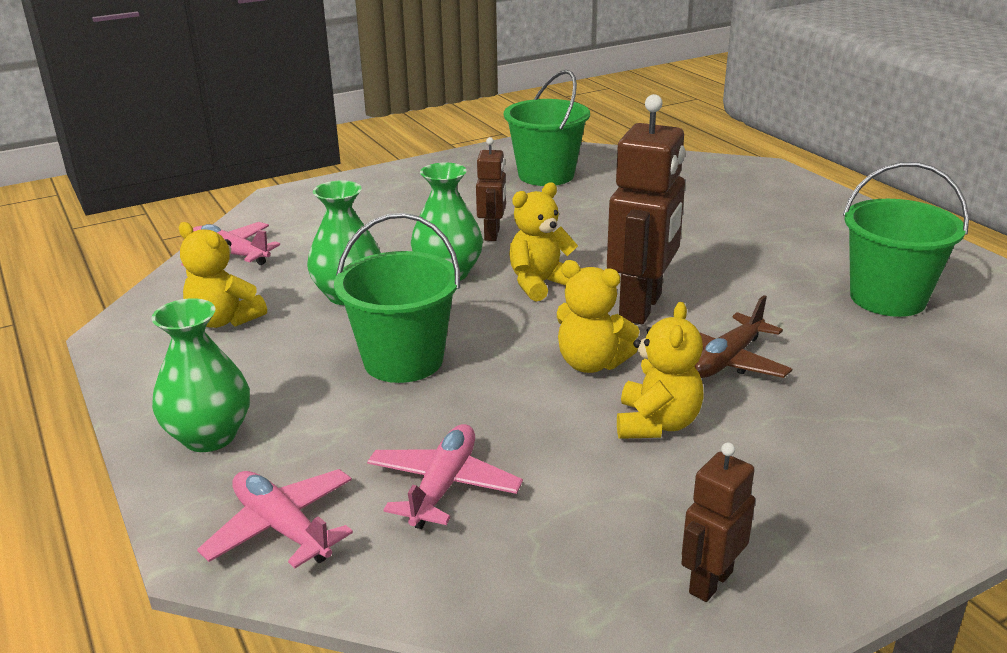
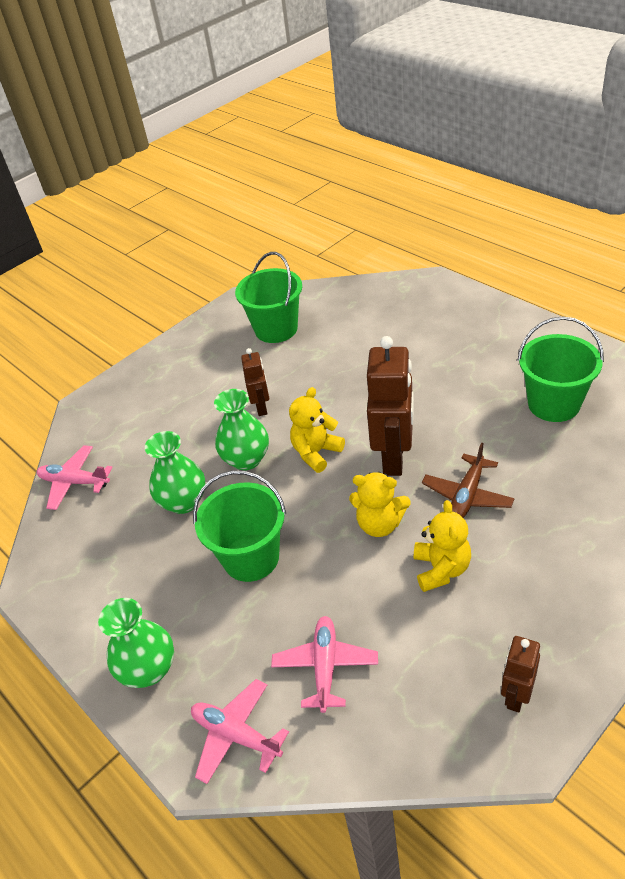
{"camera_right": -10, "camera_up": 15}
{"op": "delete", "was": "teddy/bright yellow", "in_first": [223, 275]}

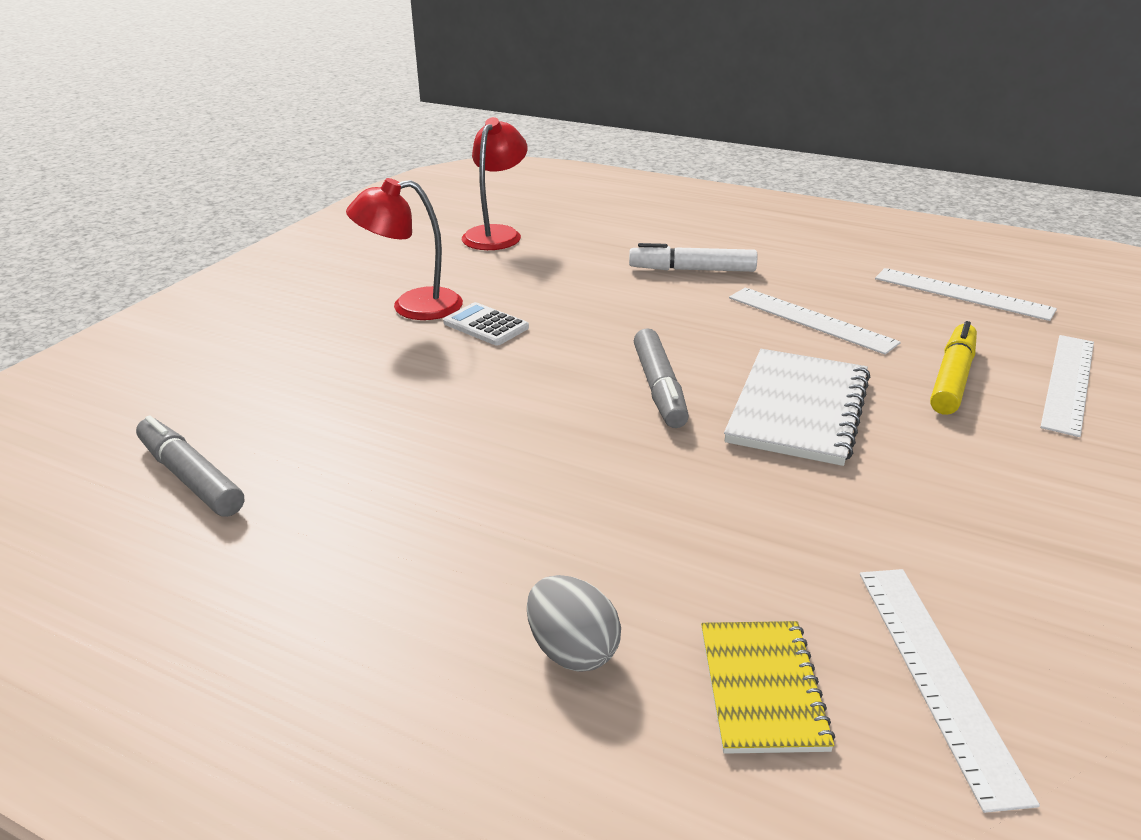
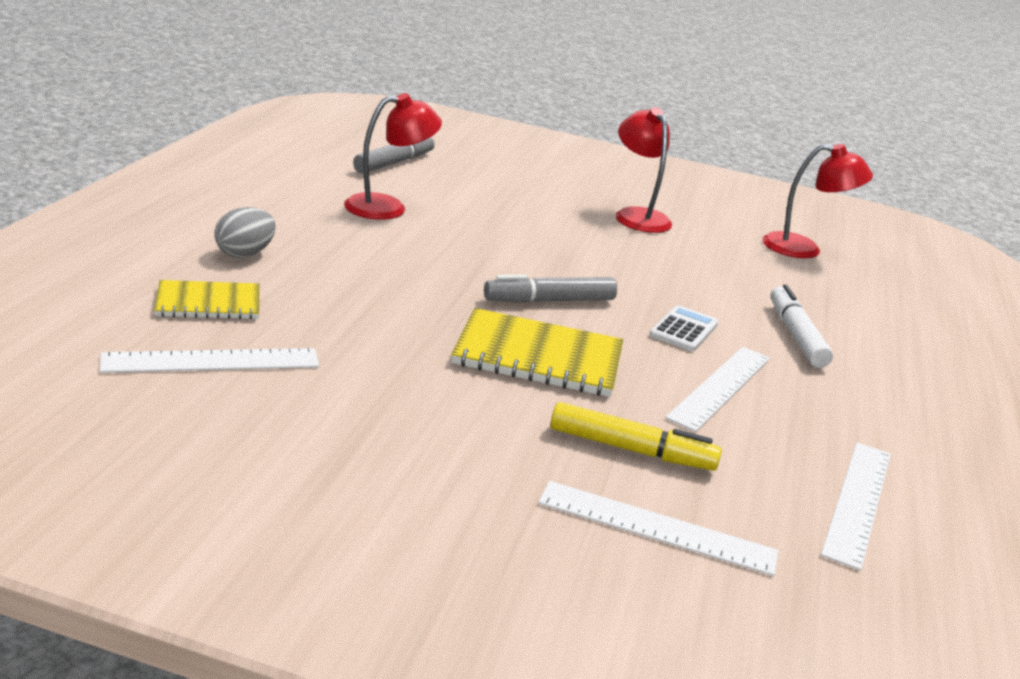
{"camera_right": 75, "camera_up": -5}
{"op": "insert", "now": "lamp/crimson", "in_second": [393, 156]}
{"op": "move", "was": "calculator/pure white", "in_first": [486, 323], "in_second": [684, 328]}
{"op": "recolor", "was": "exercise book/pure white", "now": "exercise book/bright yellow", "in_first": [797, 407], "in_second": [537, 352]}

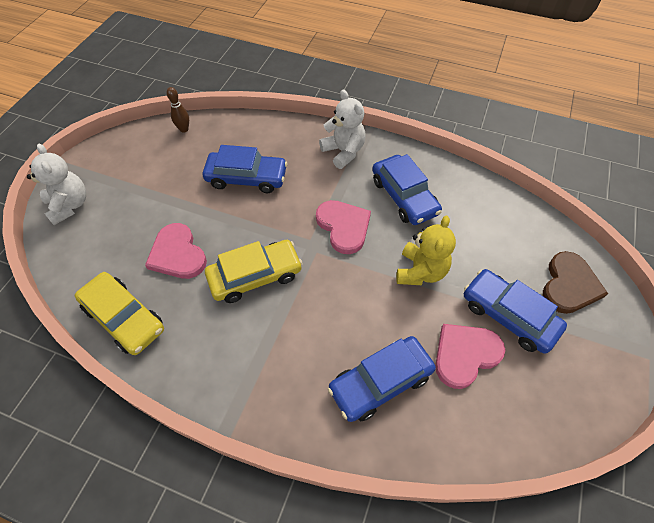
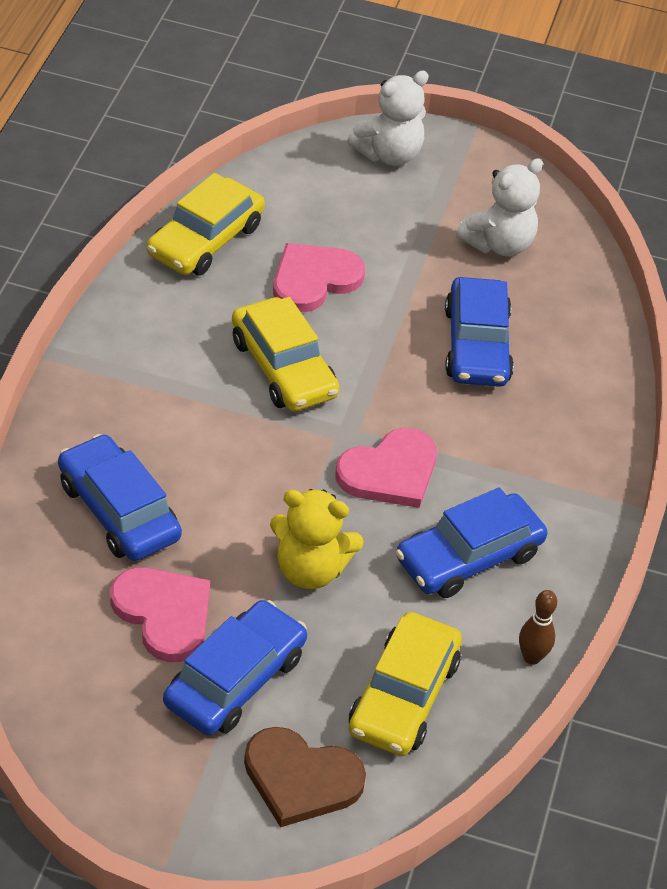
{"camera_right": 80, "camera_up": -10}
{"op": "insert", "now": "car/bright yellow", "in_second": [405, 684]}
{"op": "move", "was": "tenpin/dark brown", "in_first": [178, 110], "in_second": [538, 627]}
{"op": "move", "was": "teddy/pure white", "in_first": [342, 129], "in_second": [499, 207]}

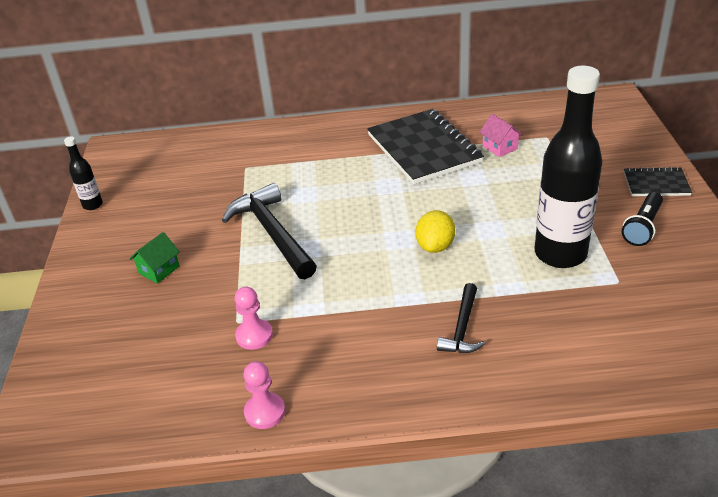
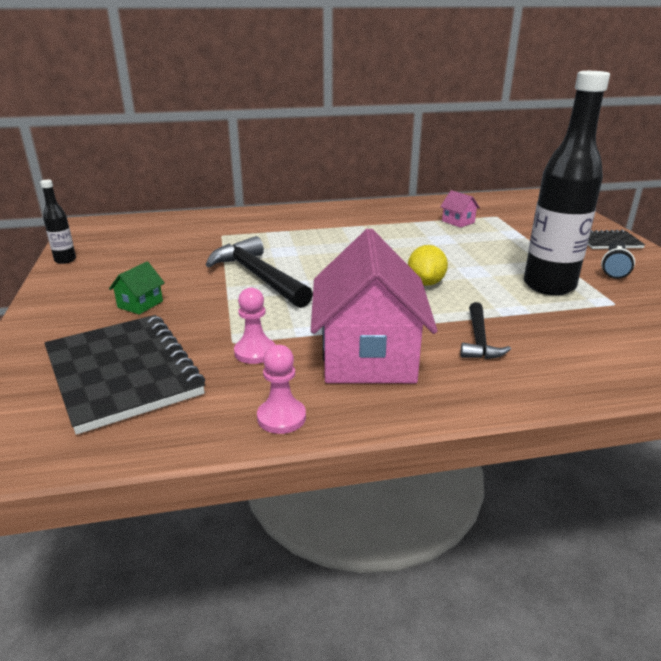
{"camera_right": -10, "camera_up": -10}
{"op": "insert", "now": "cottage/pink", "in_second": [374, 305]}
{"op": "move", "was": "exercise book/black", "in_first": [425, 146], "in_second": [125, 375]}

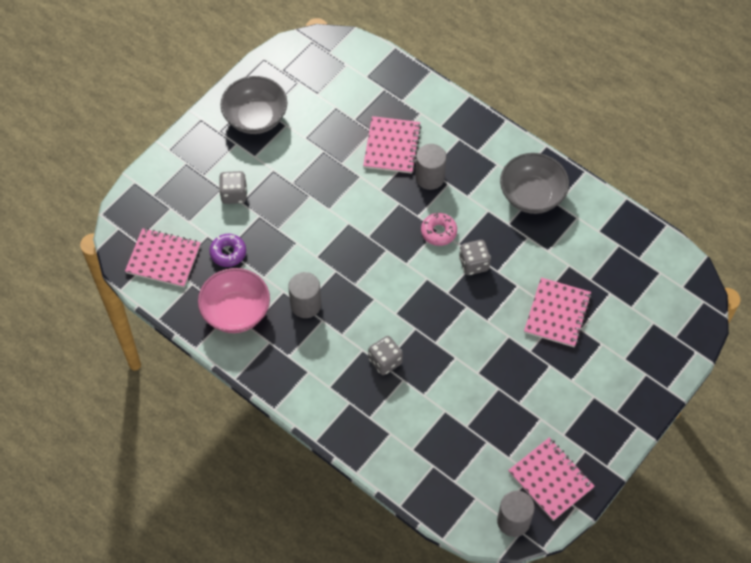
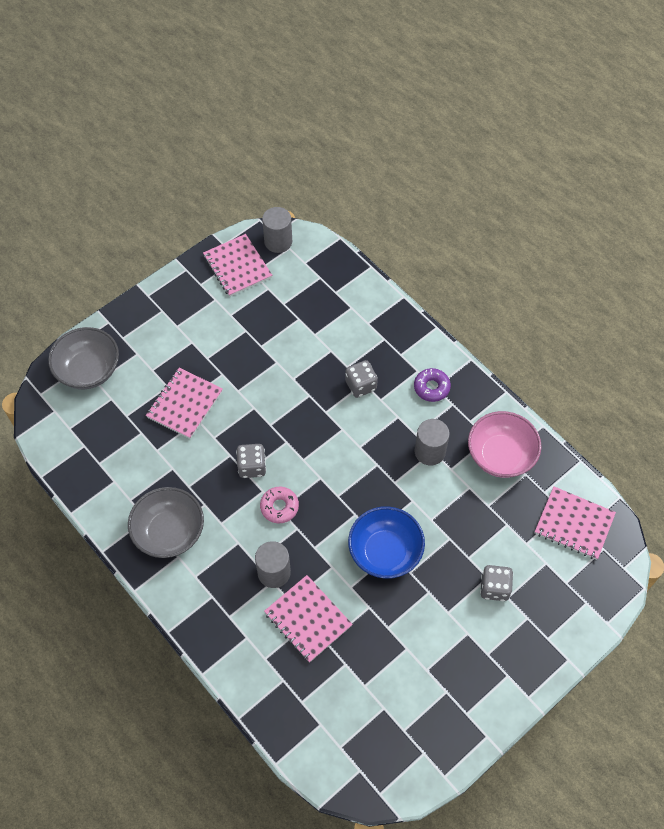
{"camera_right": -170, "camera_up": 0}
{"op": "insert", "now": "bowl/cobalt", "in_second": [386, 542]}
{"op": "move", "was": "doughnut/purple", "in_first": [227, 250], "in_second": [432, 385]}
{"op": "move", "was": "bowl/gray", "in_first": [253, 105], "in_second": [83, 358]}
{"op": "rotate", "was": "exercise book/pink", "in_first": [392, 145], "in_second": [308, 619], "clockwise": -60}

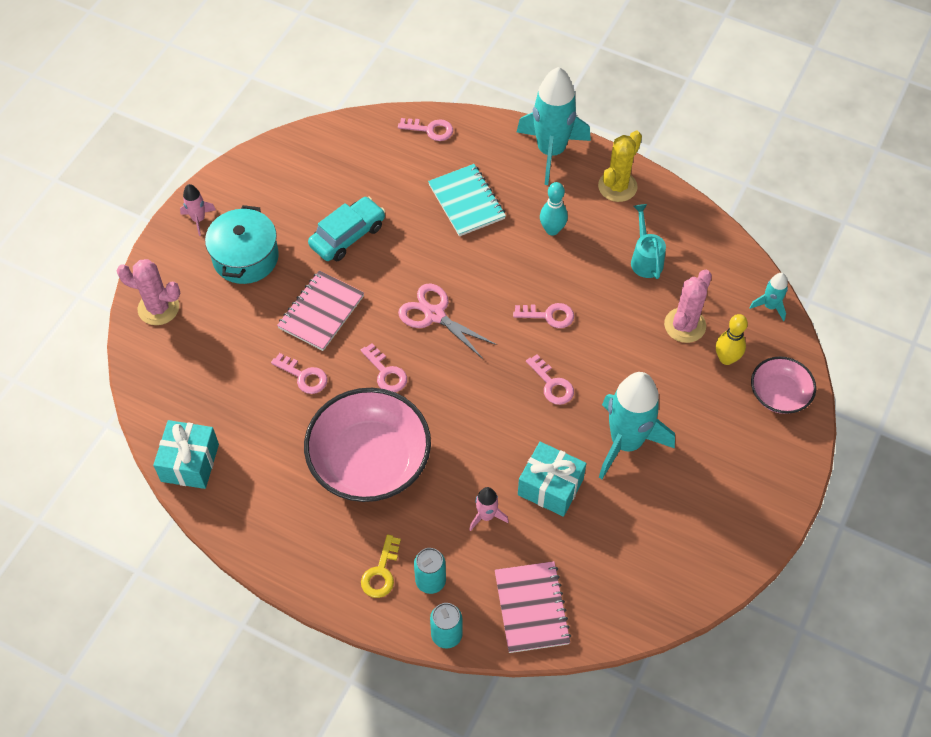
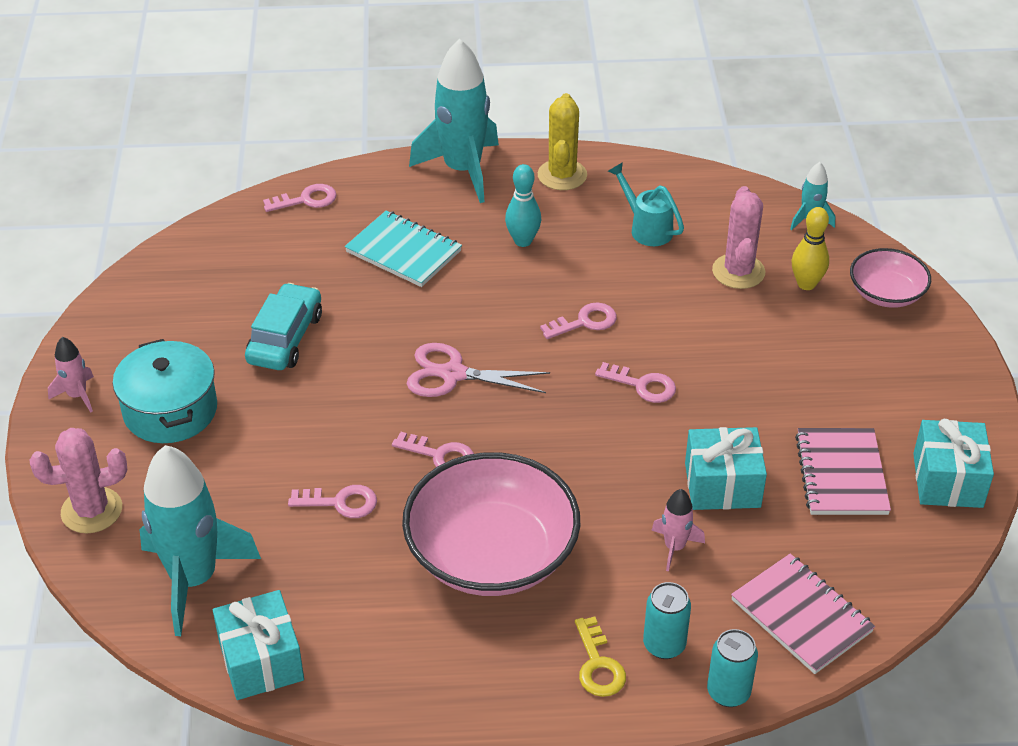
{"camera_right": -30, "camera_up": -15}
{"op": "insert", "now": "gift/aqua", "in_second": [953, 463]}
{"op": "move", "was": "exercise book/pink", "in_first": [320, 310], "in_second": [843, 471]}
{"op": "move", "was": "rocket/aqua", "in_first": [637, 425], "in_second": [200, 540]}

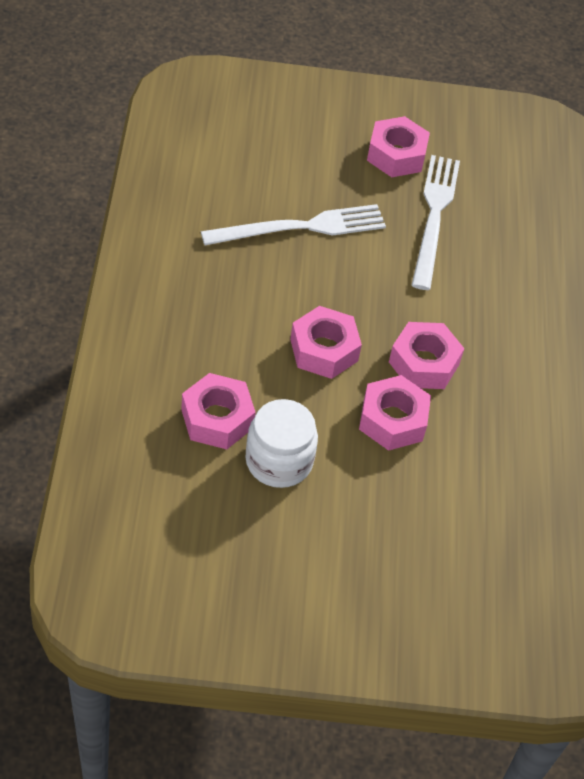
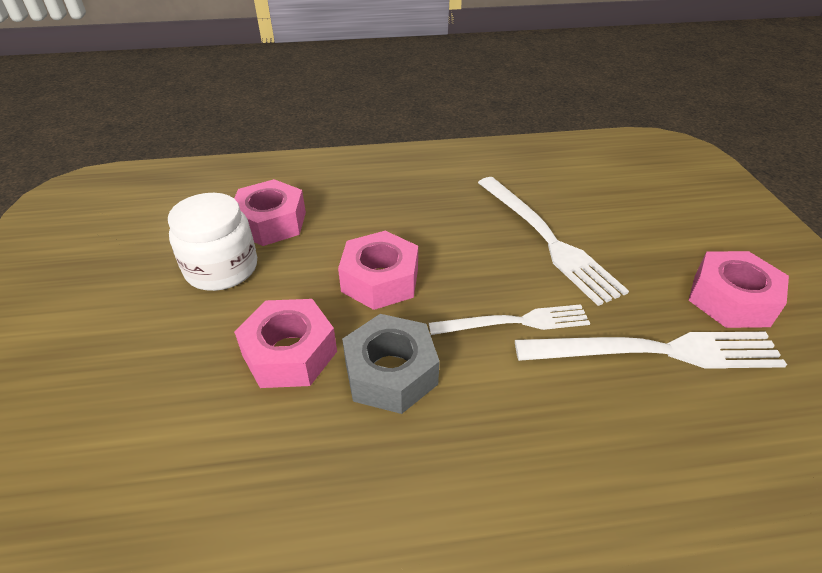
{"camera_right": 85, "camera_up": -10}
{"op": "insert", "now": "fork/pure white", "in_second": [509, 319]}
{"op": "recolor", "was": "nut/pink", "now": "nut/gray", "in_first": [427, 355], "in_second": [391, 364]}

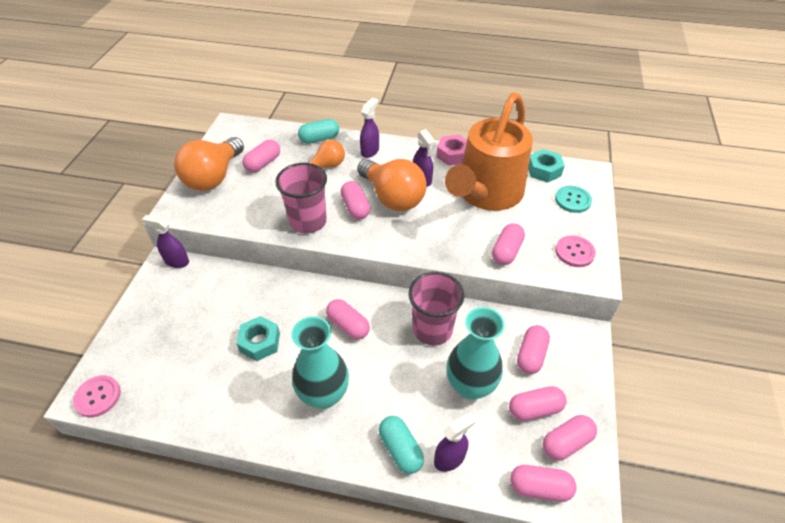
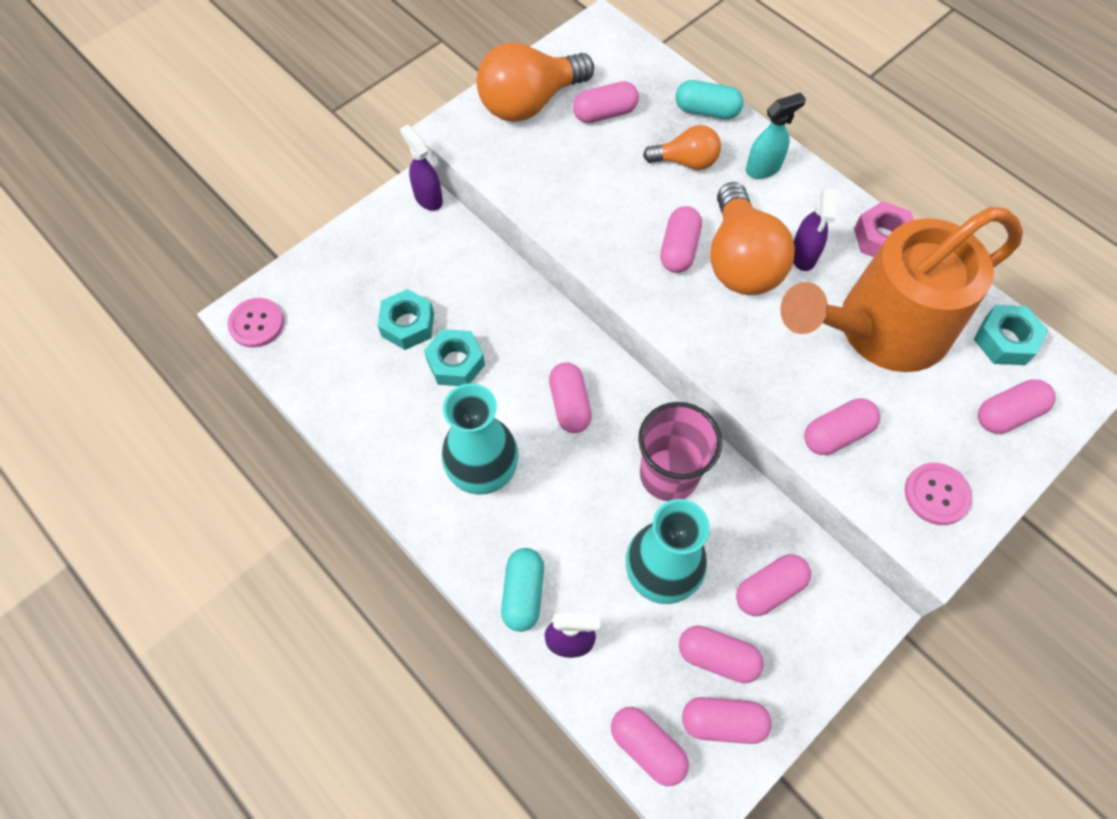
{"camera_right": 35, "camera_up": 15}
{"op": "delete", "was": "beaker/pink", "in_first": [301, 198]}
{"op": "insert", "now": "nut/aqua", "in_second": [406, 319]}
{"op": "replace", "was": "button/aqua", "now": "capsule/pink", "in_first": [573, 199], "in_second": [1017, 406]}
{"op": "recolor", "was": "spray bottle/purple", "now": "spray bottle/aqua", "in_first": [369, 128], "in_second": [776, 135]}

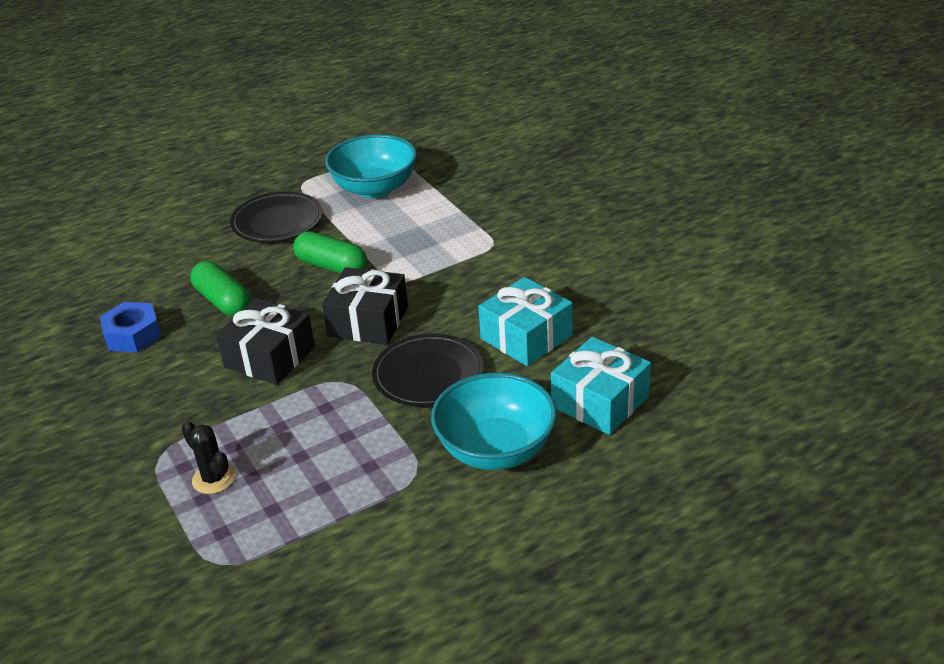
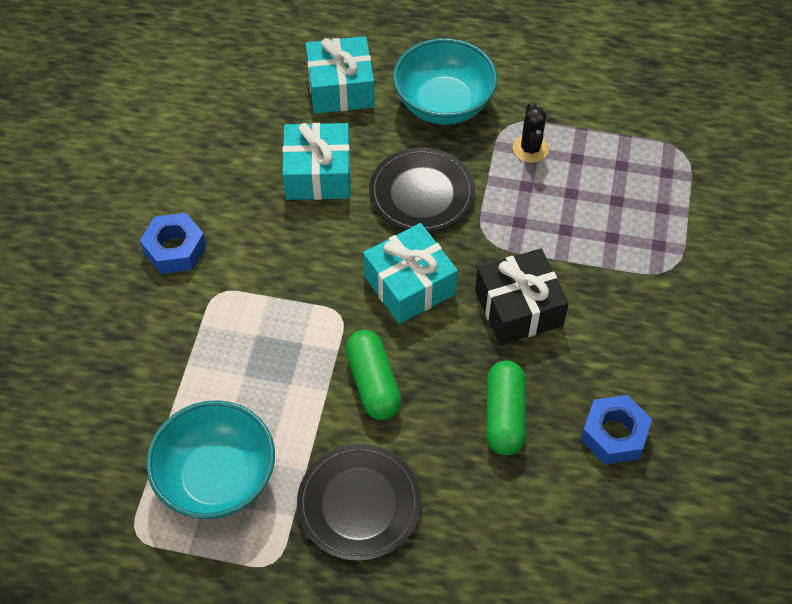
{"camera_right": -140, "camera_up": 20}
{"op": "insert", "now": "nut/cobalt", "in_second": [173, 243]}
{"op": "move", "was": "cactus/black", "in_first": [208, 457], "in_second": [531, 132]}
{"op": "recolor", "was": "gift/black", "now": "gift/aqua", "in_first": [365, 306], "in_second": [410, 273]}

